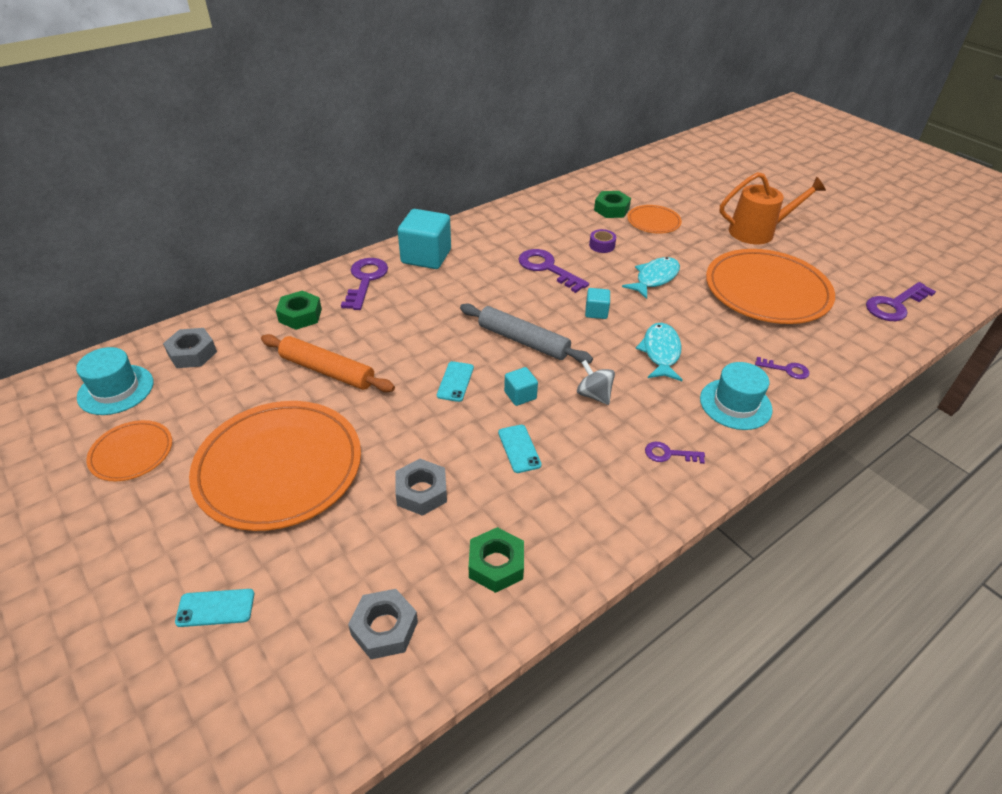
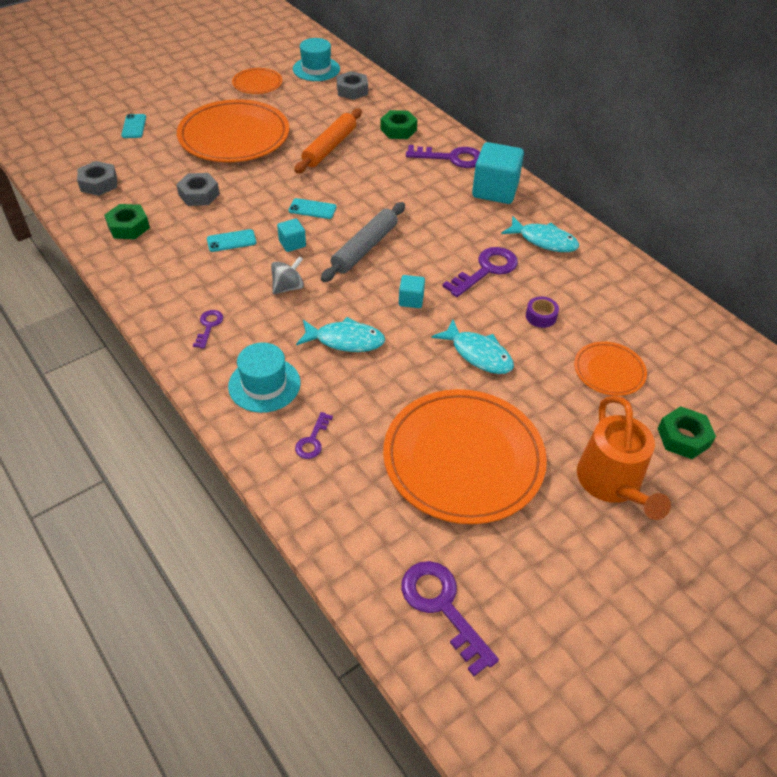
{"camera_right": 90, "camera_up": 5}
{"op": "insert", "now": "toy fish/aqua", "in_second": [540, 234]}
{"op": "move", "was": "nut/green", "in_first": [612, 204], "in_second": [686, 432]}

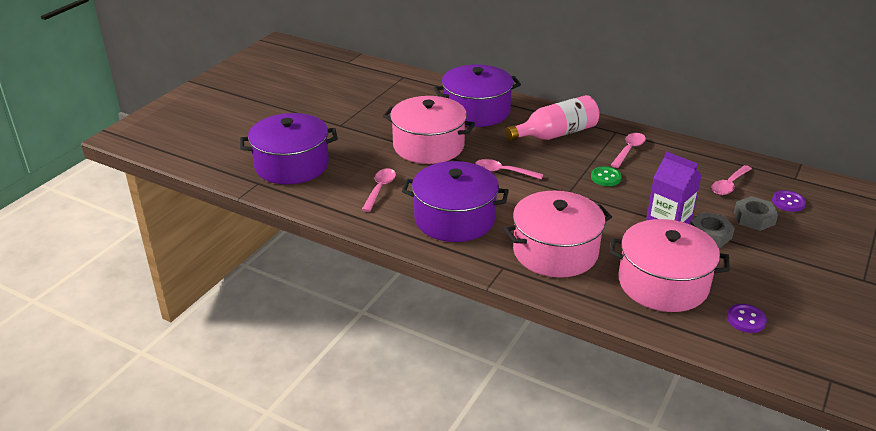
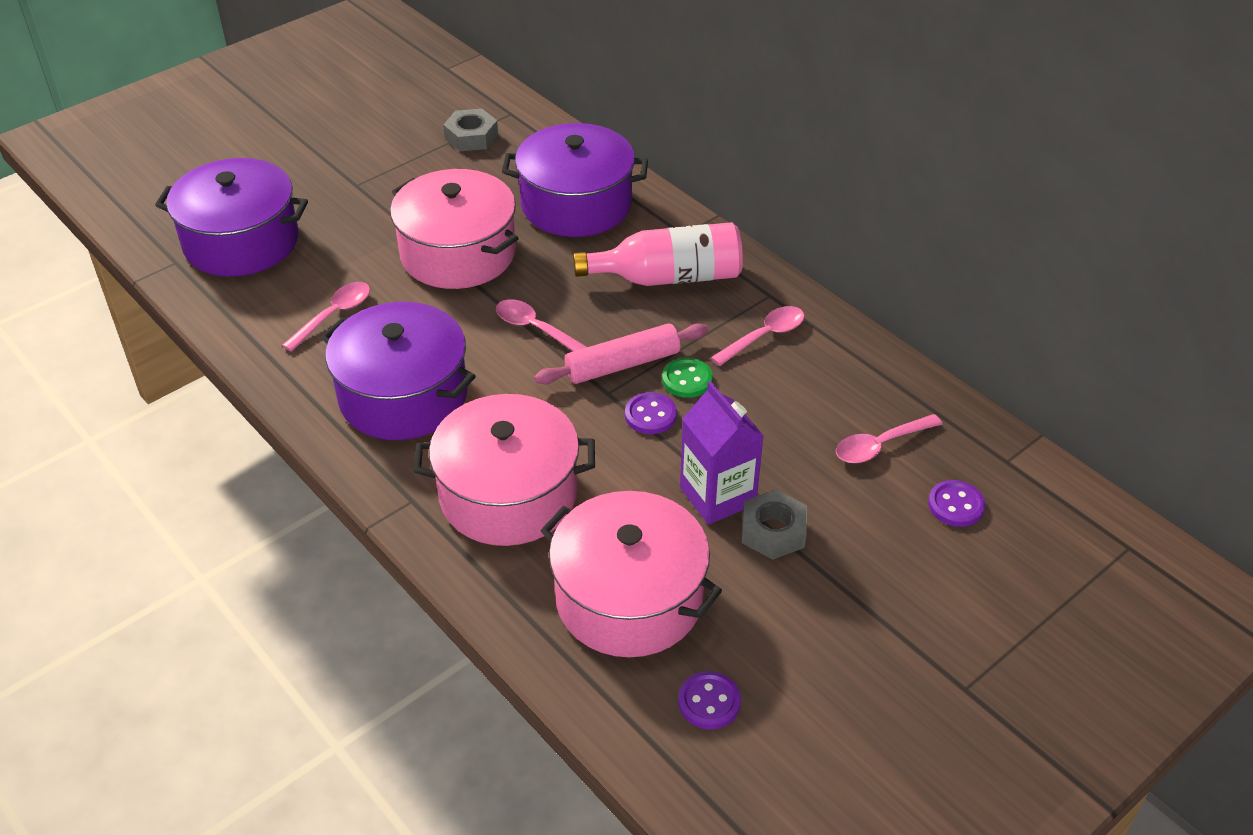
{"camera_right": 20, "camera_up": 10}
{"op": "insert", "now": "pastry roller/pink", "in_second": [621, 353]}
{"op": "insert", "now": "button/purple", "in_second": [651, 413]}
{"op": "move", "was": "nut/gray", "in_first": [756, 213], "in_second": [470, 129]}

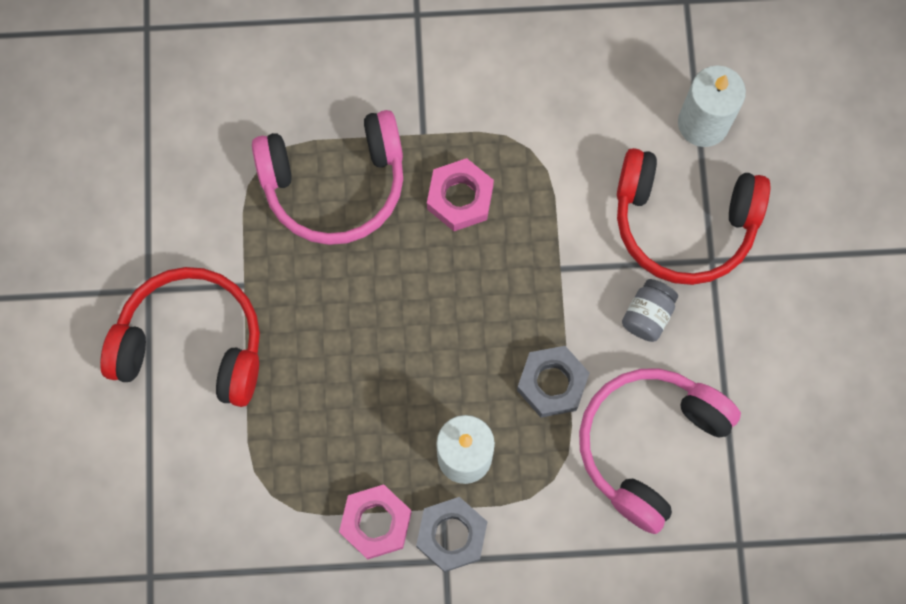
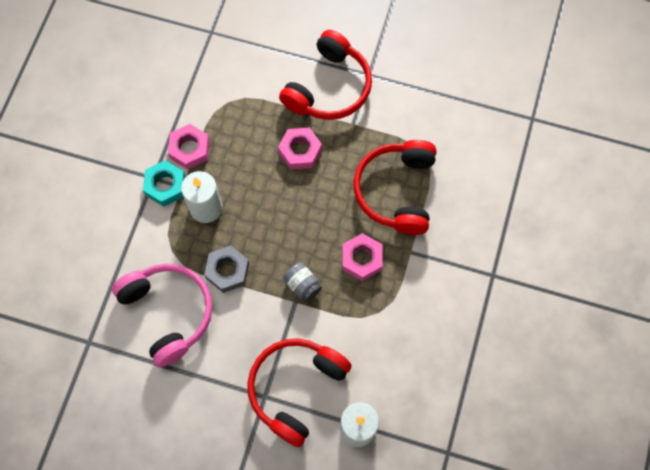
{"camera_right": 110, "camera_up": -5}
{"op": "insert", "now": "nut/pink", "in_second": [300, 148]}
{"op": "move", "was": "jam jar/gray", "in_first": [650, 310], "in_second": [302, 282]}
{"op": "recolor", "was": "headset/pink", "now": "headset/crimson", "in_first": [327, 177], "in_second": [395, 187]}
{"op": "recolor", "was": "nut/gray", "now": "nut/aqua", "in_first": [451, 534], "in_second": [164, 183]}

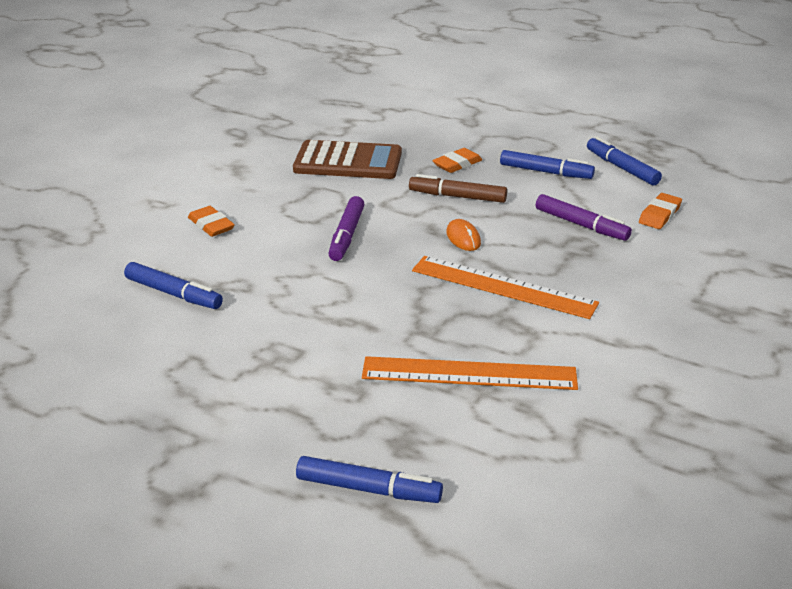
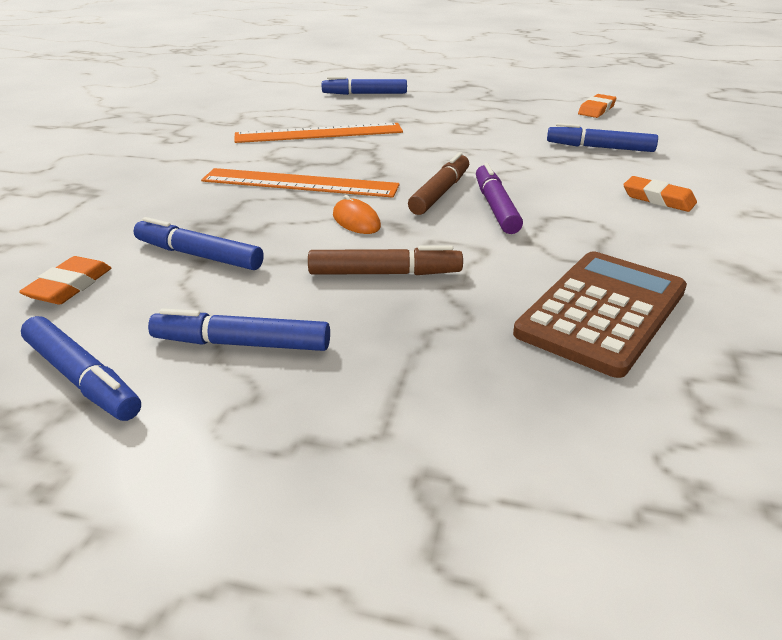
{"camera_right": 165, "camera_up": 0}
{"op": "insert", "now": "felt pen/dark brown", "in_second": [438, 183]}
{"op": "move", "was": "pencil eraser/orange", "in_first": [457, 160], "in_second": [597, 106]}
{"op": "recolor", "was": "felt pen/purple", "now": "felt pen/cobalt", "in_first": [584, 217], "in_second": [199, 243]}
{"op": "rotate", "was": "calculator/dark brown", "in_first": [347, 159], "in_second": [600, 314], "clockwise": 135}

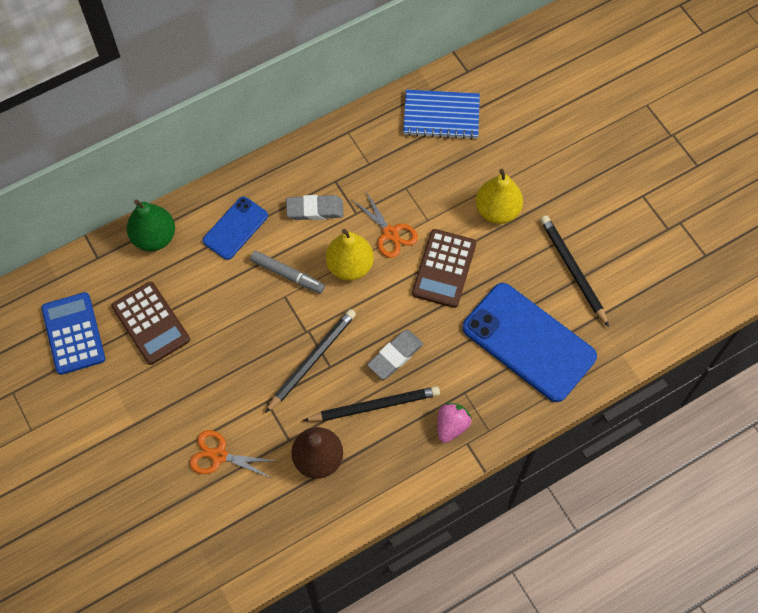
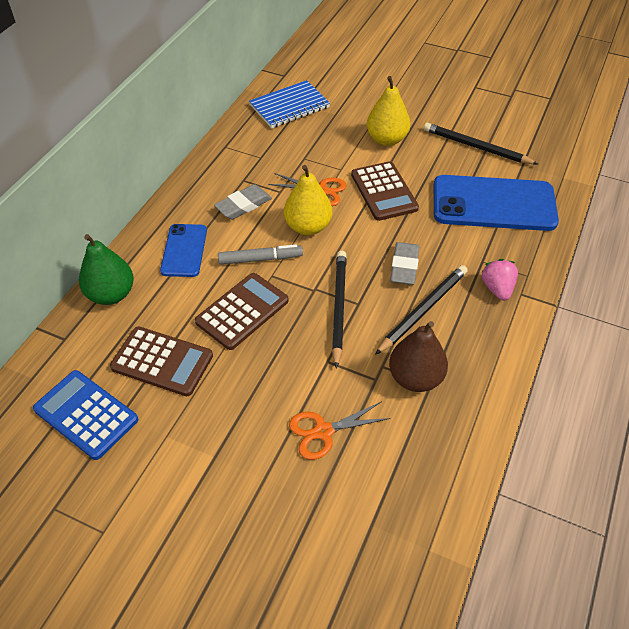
{"camera_right": -35, "camera_up": -15}
{"op": "insert", "now": "calculator/dark brown", "in_second": [242, 311]}

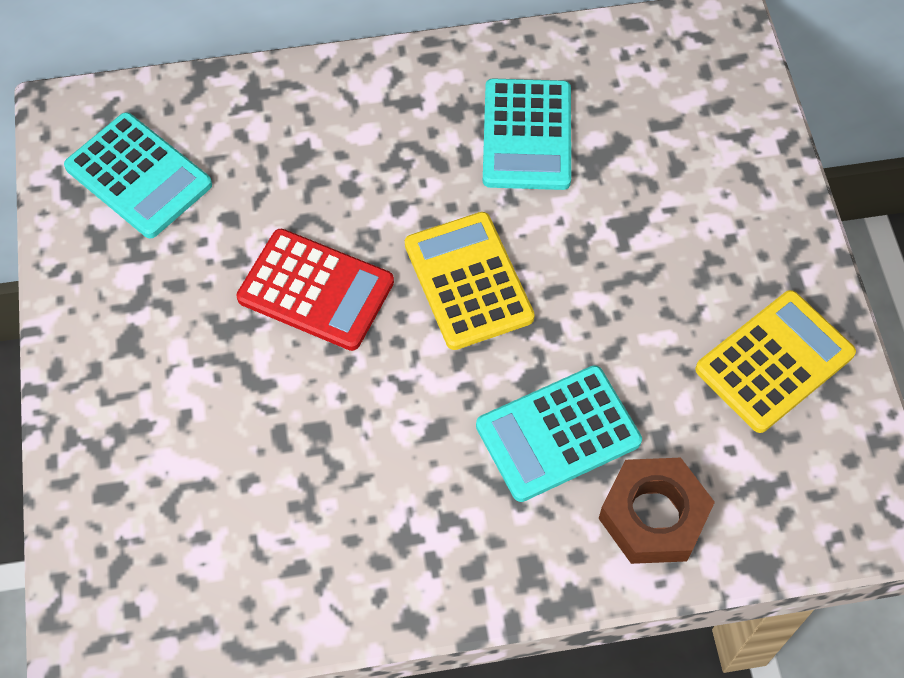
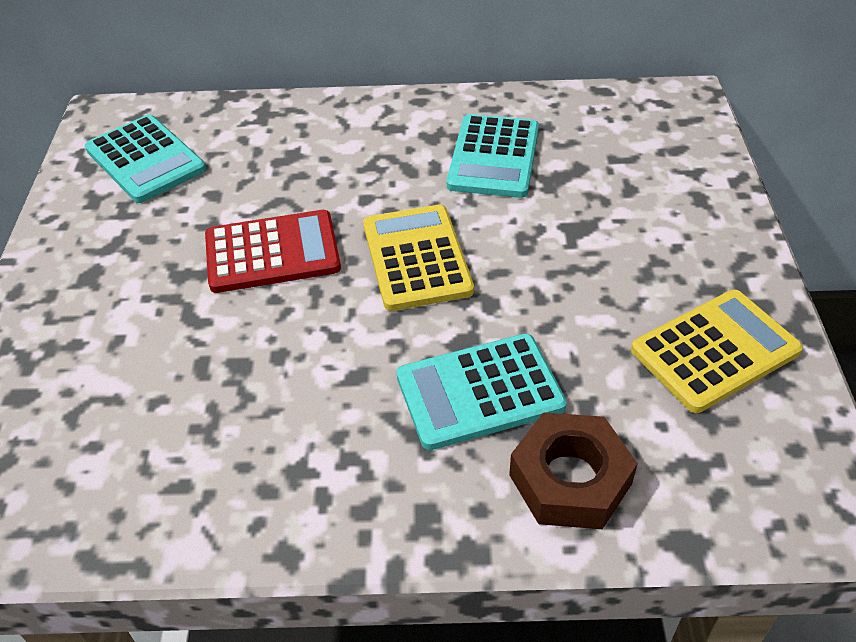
{"camera_right": 10, "camera_up": -15}
{"op": "rotate", "was": "calculator/crimson", "in_first": [315, 290], "in_second": [273, 251], "clockwise": -45}

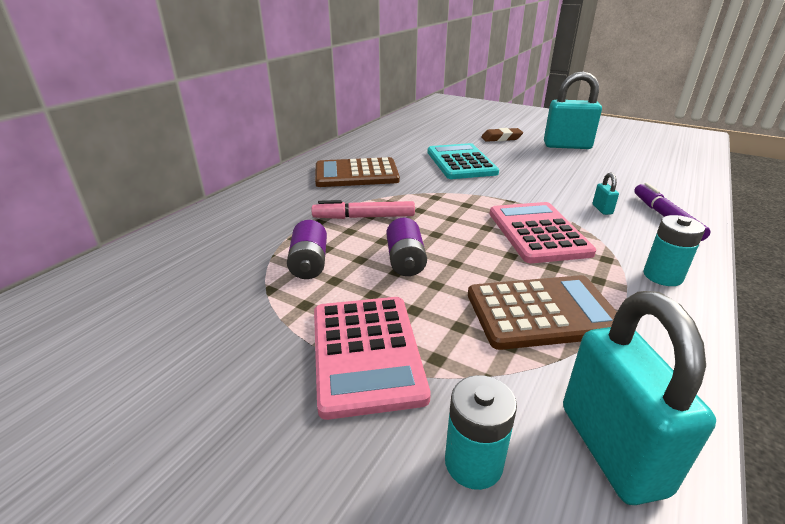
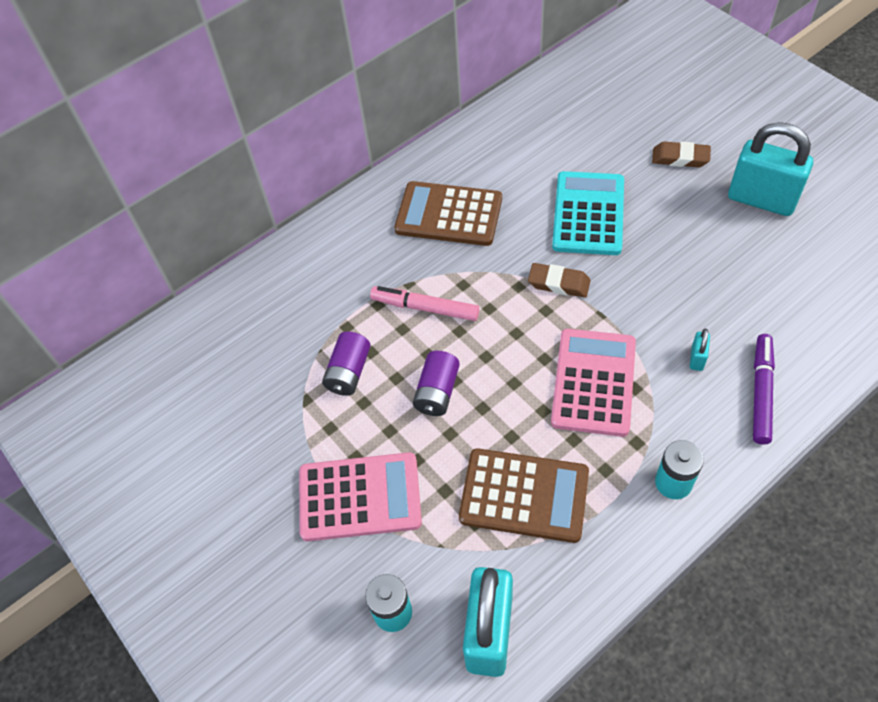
{"camera_right": 25, "camera_up": 25}
{"op": "insert", "now": "pencil eraser/dark brown", "in_second": [559, 280]}
{"op": "rotate", "was": "calculator/pink", "in_first": [372, 358], "in_second": [360, 496], "clockwise": -105}

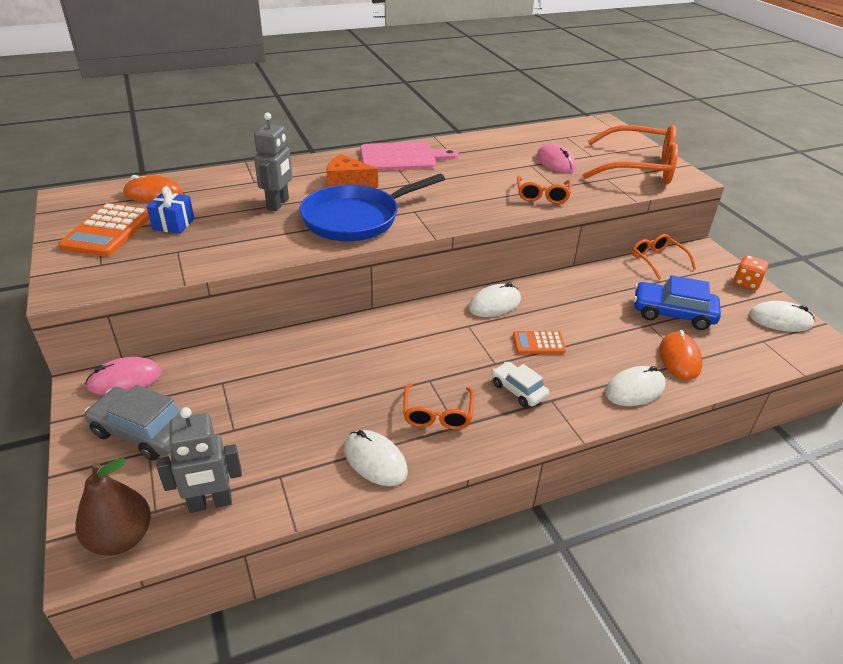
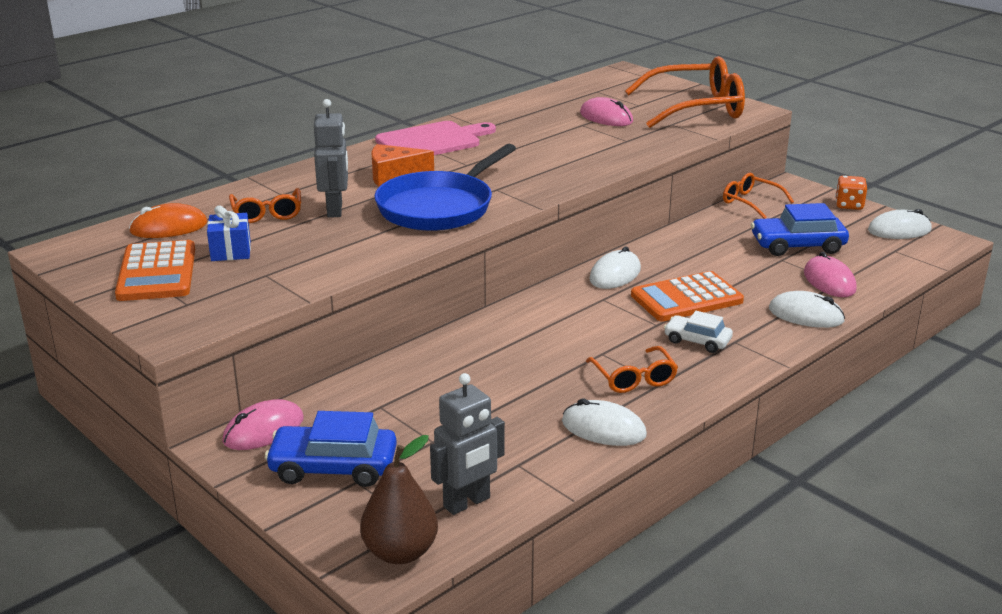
{"camera_right": -20, "camera_up": -10}
{"op": "move", "was": "eyeglasses/orange", "in_first": [544, 189], "in_second": [265, 205]}
{"op": "recolor", "was": "car/gray", "now": "car/cobalt", "in_first": [132, 423], "in_second": [331, 449]}
{"op": "recolor", "was": "computer mouse/orange", "now": "computer mouse/pink", "in_first": [680, 355], "in_second": [830, 274]}
{"op": "rotate", "was": "computer mouse/pure white", "in_first": [635, 386], "in_second": [807, 309], "clockwise": 75}
{"op": "resize", "was": "calculator/orange", "in_first": [539, 342], "in_second": [687, 296], "ratio": 1.76}

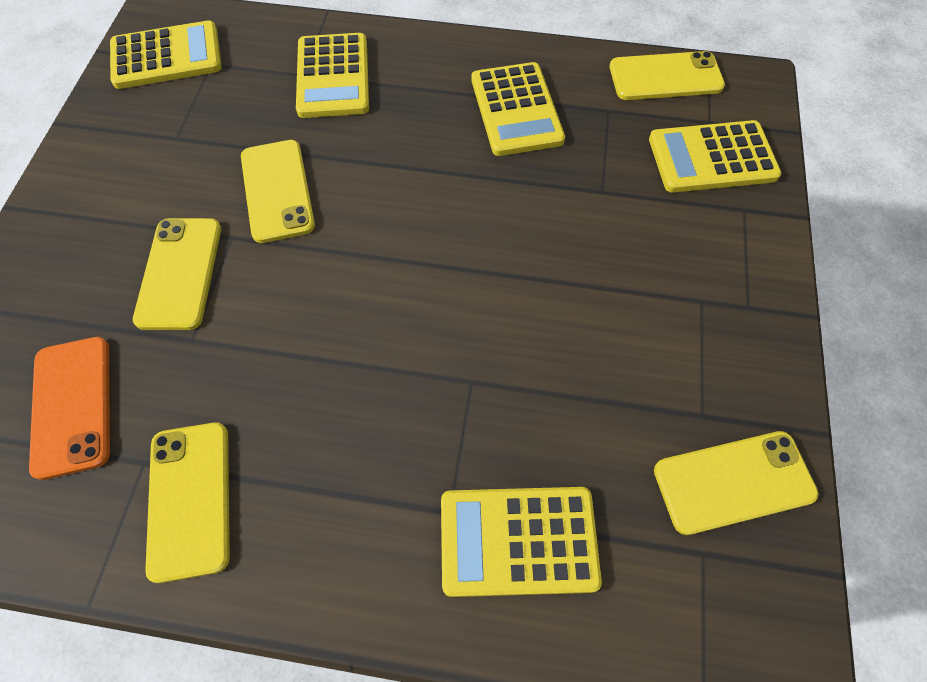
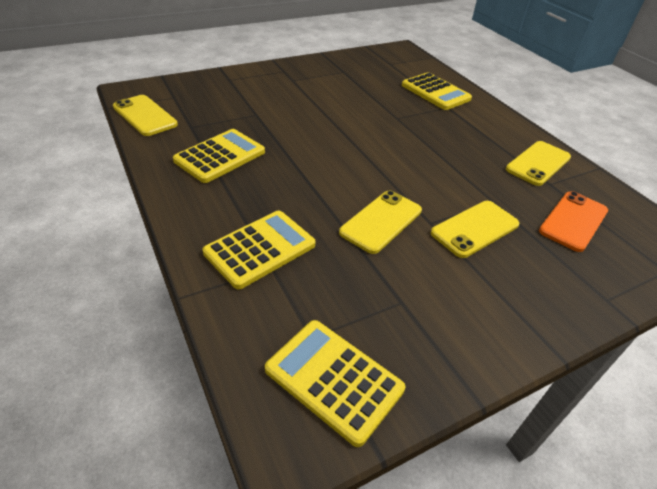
{"camera_right": -130, "camera_up": -20}
{"op": "delete", "was": "calculator/bright yellow", "in_first": [715, 156]}
{"op": "delete", "was": "smartphone/bright yellow", "in_first": [736, 483]}

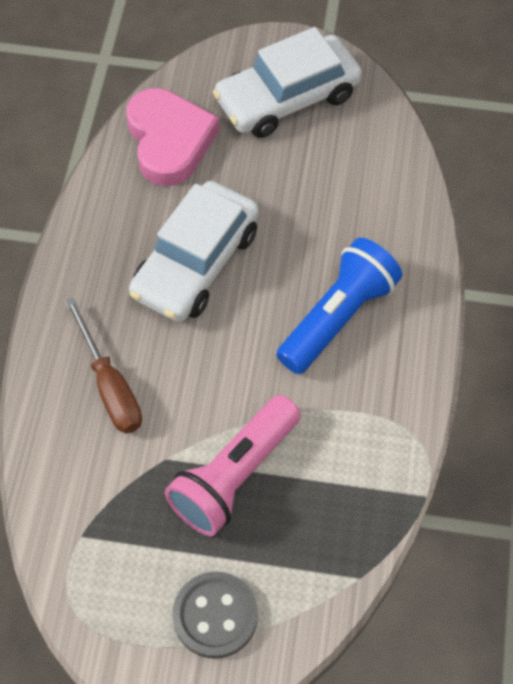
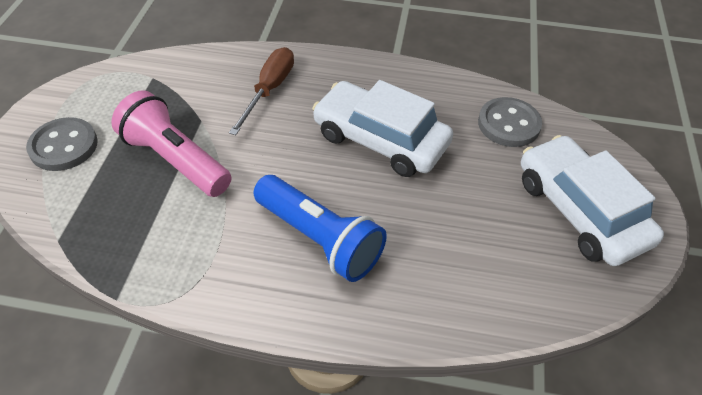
{"camera_right": 90, "camera_up": -10}
{"op": "replace", "was": "heart/pink", "now": "button/gray", "in_first": [173, 137], "in_second": [510, 122]}
{"op": "rotate", "was": "hand screwdriver/dark brown", "in_first": [103, 365], "in_second": [261, 91], "clockwise": 135}

